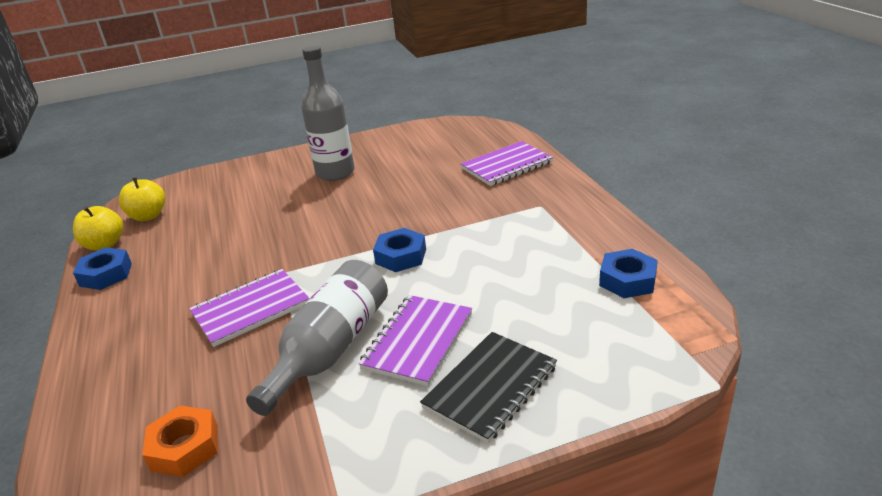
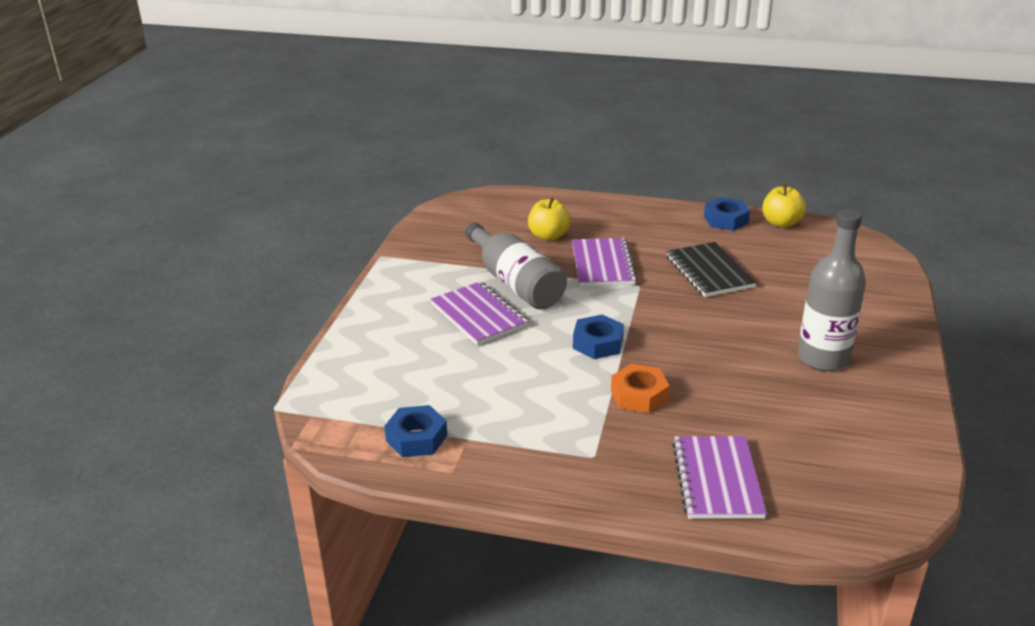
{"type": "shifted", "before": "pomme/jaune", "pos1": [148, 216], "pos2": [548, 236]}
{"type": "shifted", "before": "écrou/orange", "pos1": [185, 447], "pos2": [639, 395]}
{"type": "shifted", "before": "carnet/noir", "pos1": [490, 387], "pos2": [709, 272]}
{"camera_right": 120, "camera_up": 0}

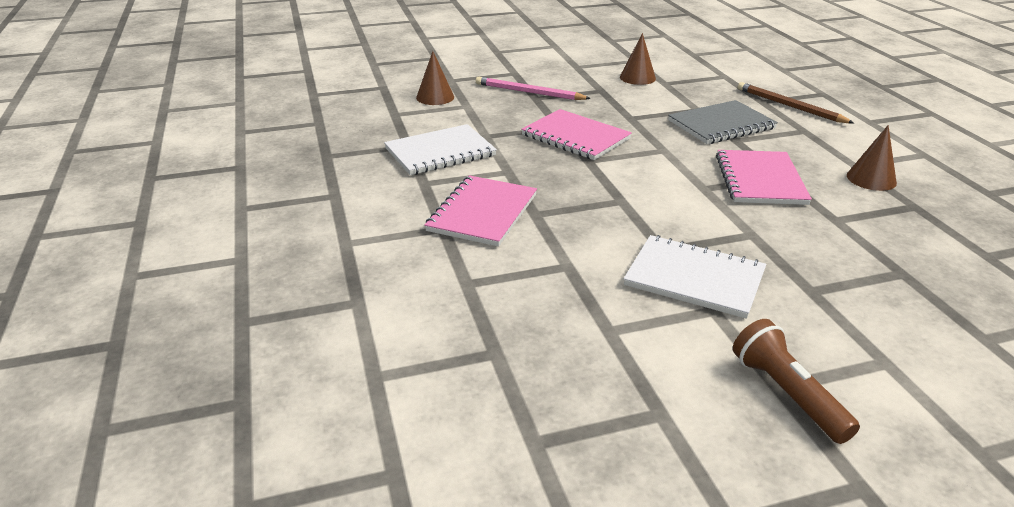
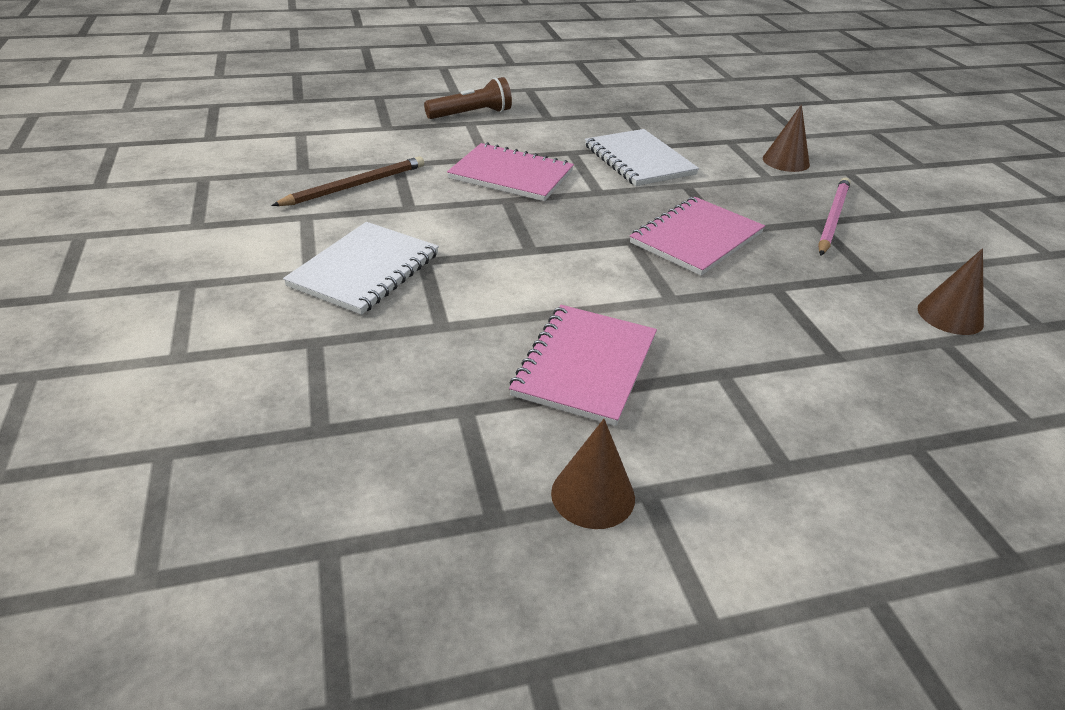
{"type": "gone", "before": "carnet/gris", "pos1": [721, 125]}
{"type": "rotated", "before": "carnet/rose", "pos1": [760, 180], "pos2": [585, 366], "turn": -75}
{"type": "shifted", "before": "lampe de poche/marron", "pos1": [787, 394], "pos2": [471, 114]}
{"type": "shifted", "before": "crayon/marron", "pos1": [790, 106], "pos2": [354, 186]}
{"camera_right": 90, "camera_up": 5}

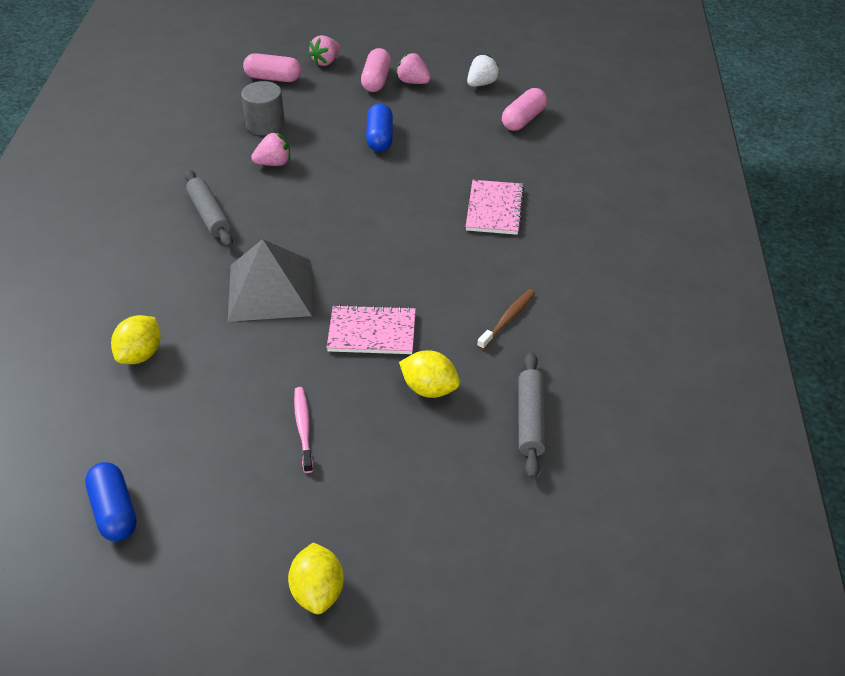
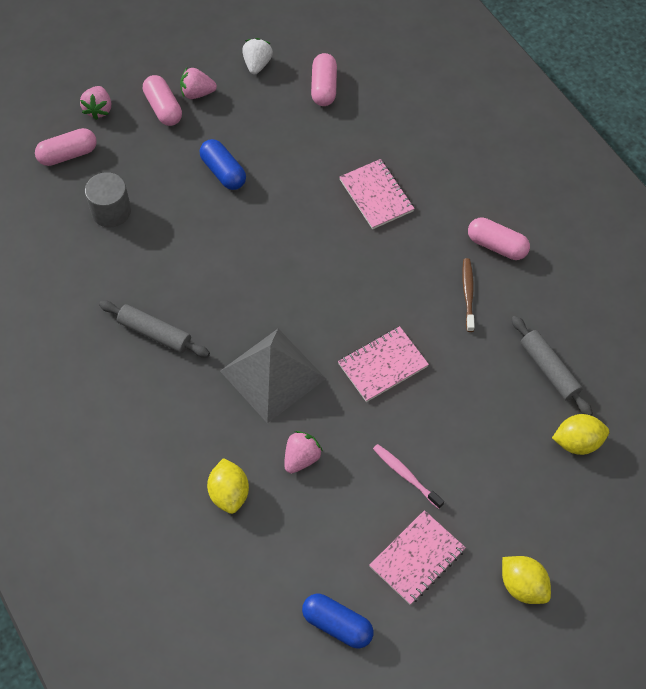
{"type": "shifted", "before": "fraise/rose", "pos1": [274, 163], "pos2": [301, 458]}
{"type": "shifted", "before": "citron/jaune", "pos1": [429, 389], "pos2": [577, 442]}
{"type": "new", "after": "carnet/rose", "pos2": [417, 558]}
{"type": "new", "after": "gélule/rose", "pos2": [497, 246]}
{"camera_right": -35, "camera_up": 15}

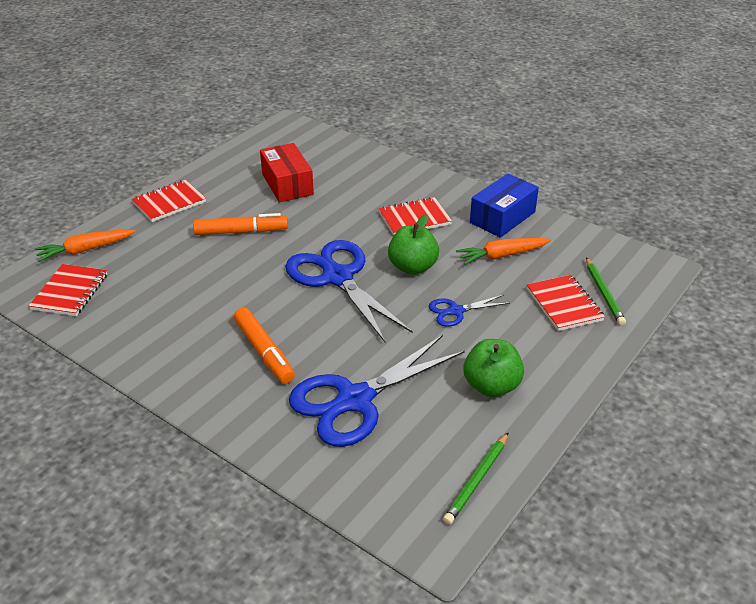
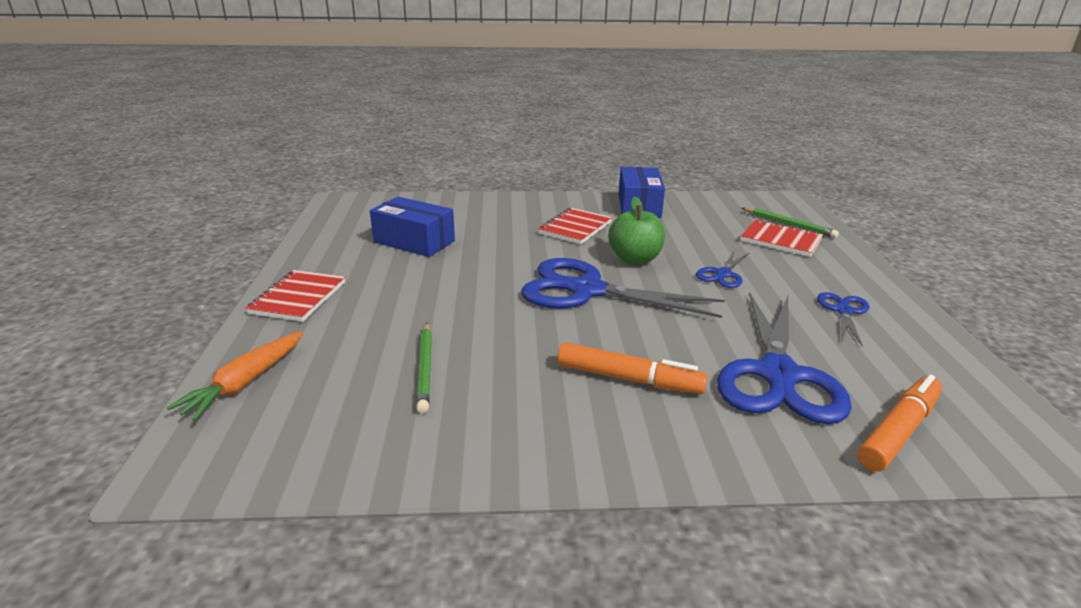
{"type": "gone", "before": "carnet/rouge", "pos1": [70, 292]}
{"type": "shifted", "before": "feutre/orange", "pos1": [241, 232], "pos2": [898, 431]}
{"type": "repainted", "before": "boîte/rouge", "after": "boîte/bleu", "pos1": [287, 184], "pos2": [414, 241]}
{"type": "shifted", "before": "crayon/vert", "pos1": [477, 480], "pos2": [425, 368]}
{"type": "gone", "before": "carotte/orange", "pos1": [501, 256]}
{"type": "swapped", "before": "pomme/vert", "after": "ciseaux/bleu", "pos1": [491, 386], "pos2": [843, 311]}
{"camera_right": -40, "camera_up": -10}

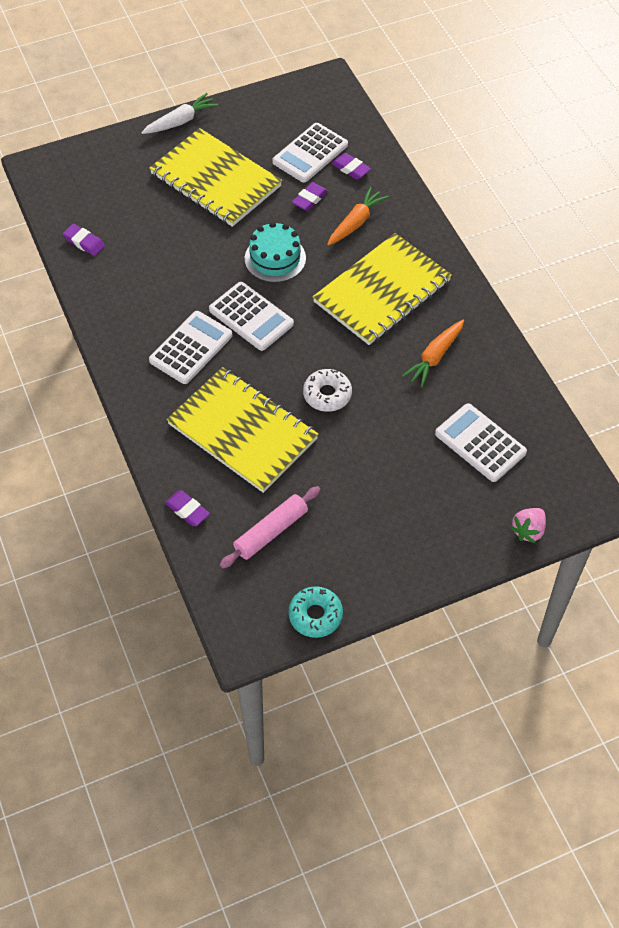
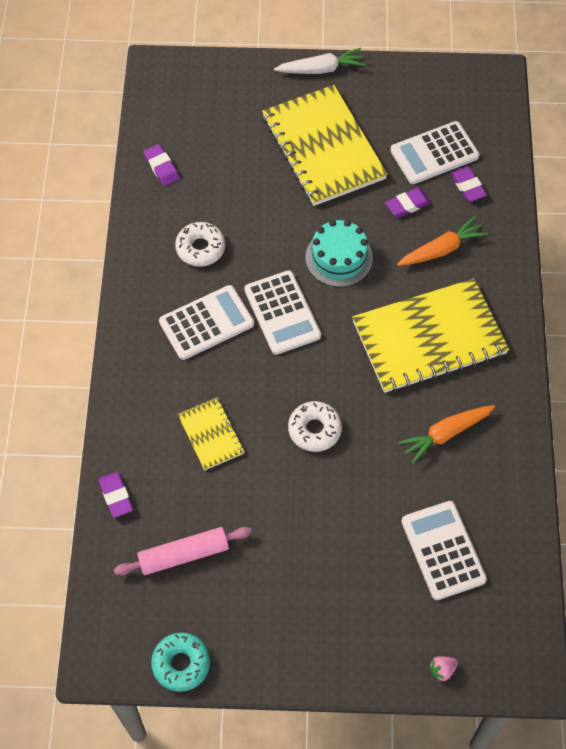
{"type": "scaled", "before": "carnet/jaune", "pos1": [242, 431], "pos2": [211, 434], "scale": 0.48}
{"type": "scaled", "before": "fraise/rose", "pos1": [528, 530], "pos2": [442, 670], "scale": 0.65}
{"type": "new", "after": "beignet/blanc", "pos2": [200, 248]}
{"camera_right": 25, "camera_up": 5}

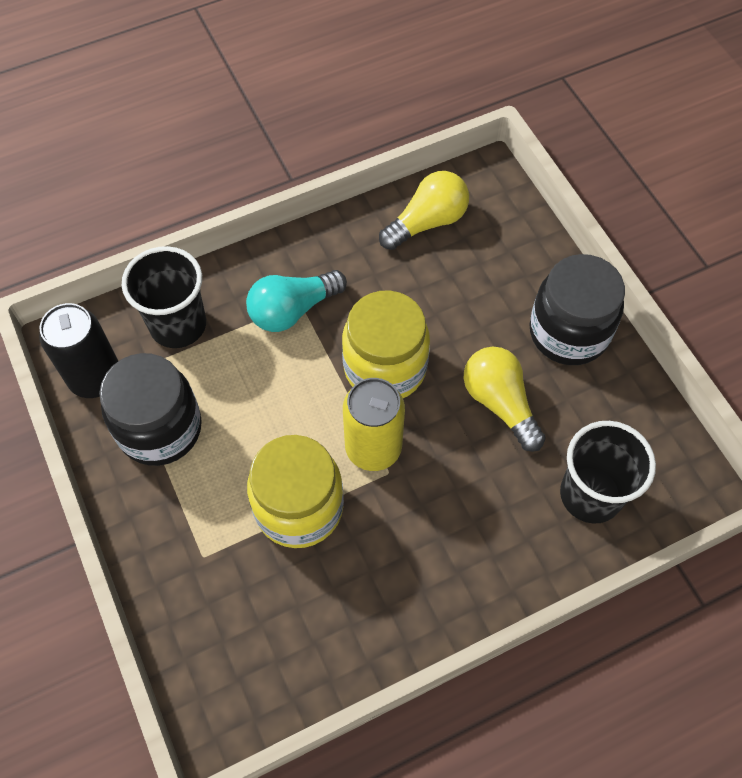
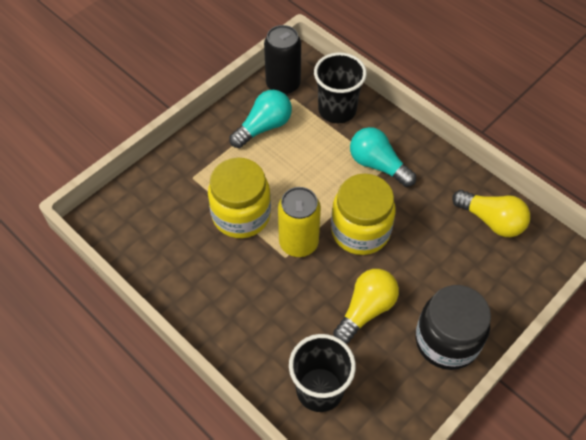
{"type": "swapped", "before": "bocal/noir", "after": "ampoule/turquoise", "pos1": [160, 429], "pos2": [264, 127]}
{"camera_right": 70, "camera_up": -5}

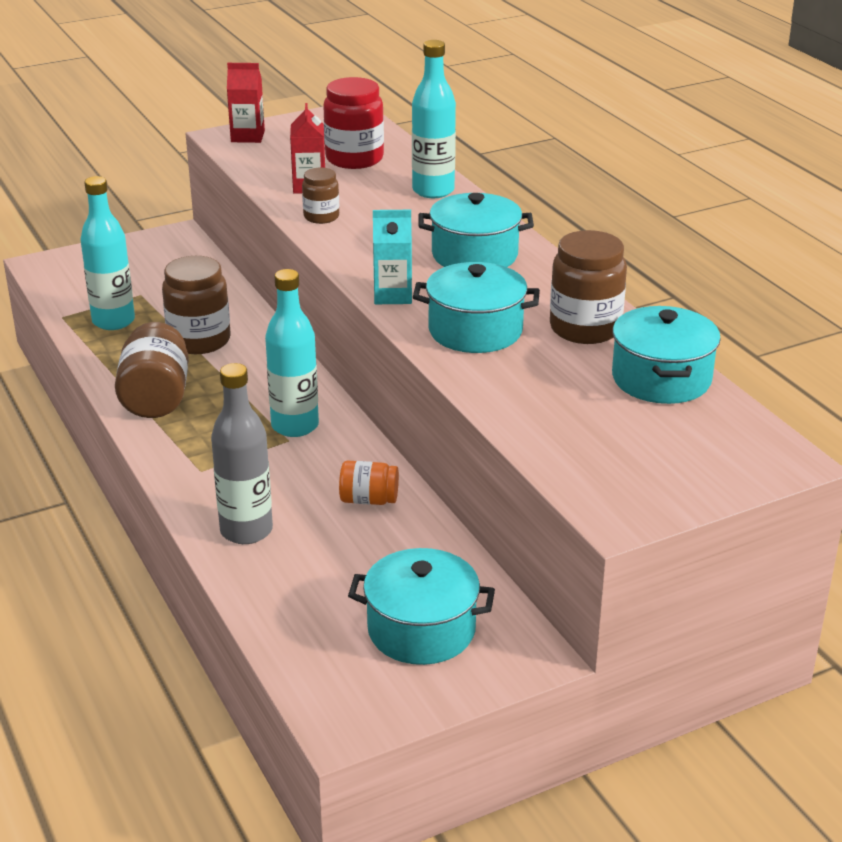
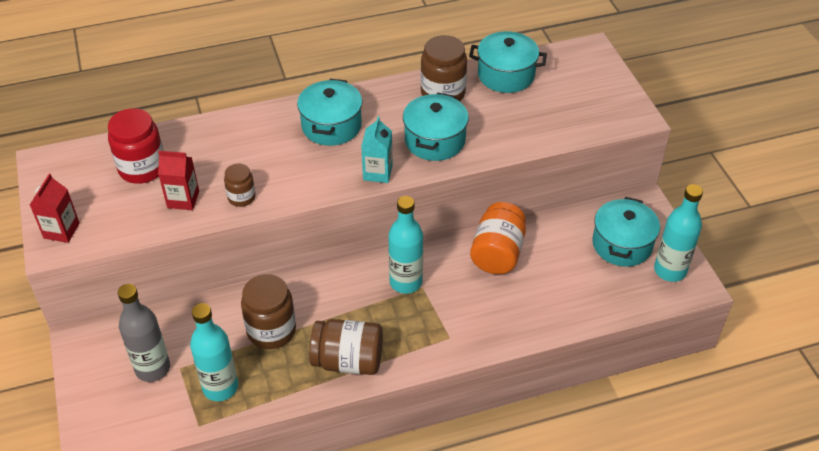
{"type": "shifted", "before": "bouteille/gris", "pos1": [246, 531], "pos2": [153, 368]}
{"type": "scaled", "before": "bocal/orange", "pos1": [369, 500], "pos2": [497, 253], "scale": 1.76}
{"type": "shifted", "before": "bouteille/turquoise", "pos1": [433, 191], "pos2": [670, 270]}
{"camera_right": -80, "camera_up": 15}

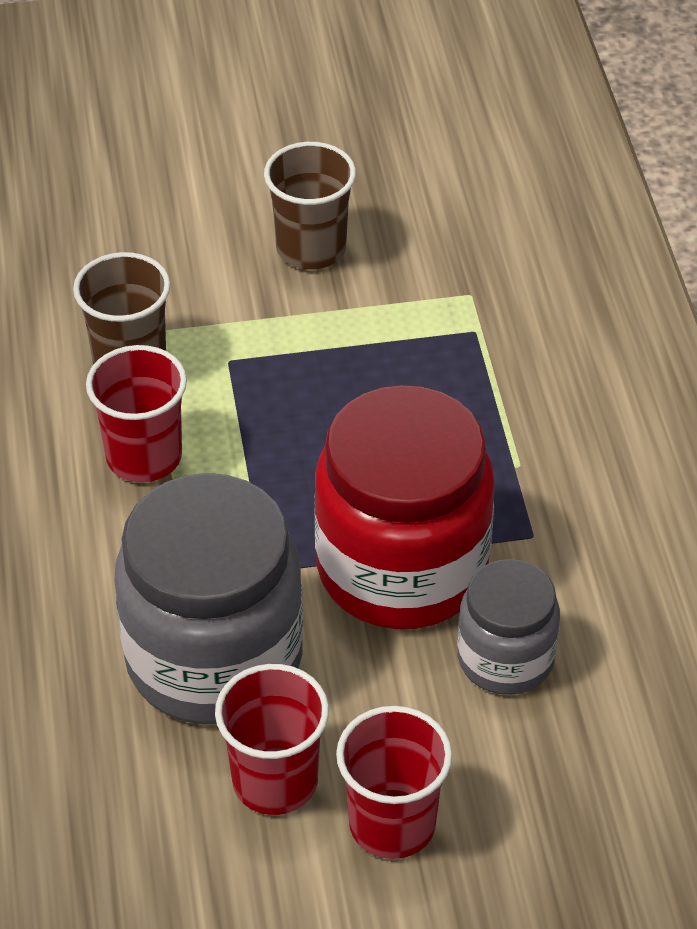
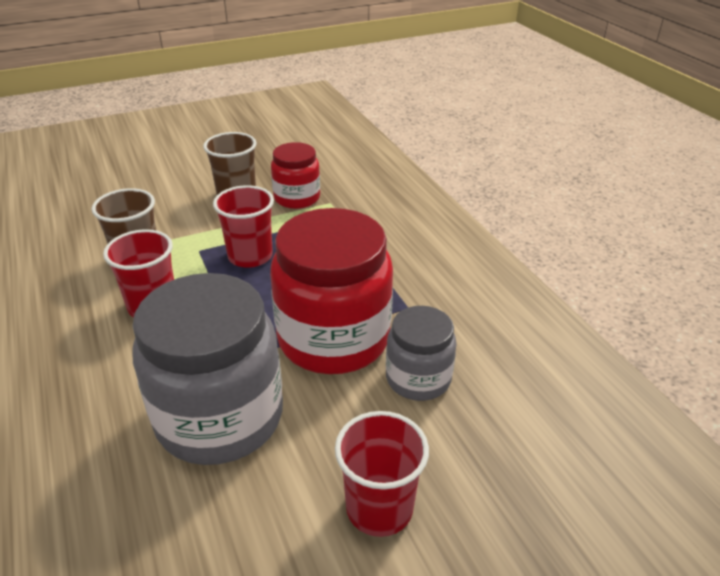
{"type": "shifted", "before": "gobelet/rouge", "pos1": [275, 781], "pos2": [250, 256]}
{"type": "new", "after": "bocal/rouge", "pos2": [297, 198]}
{"camera_right": -15, "camera_up": -10}

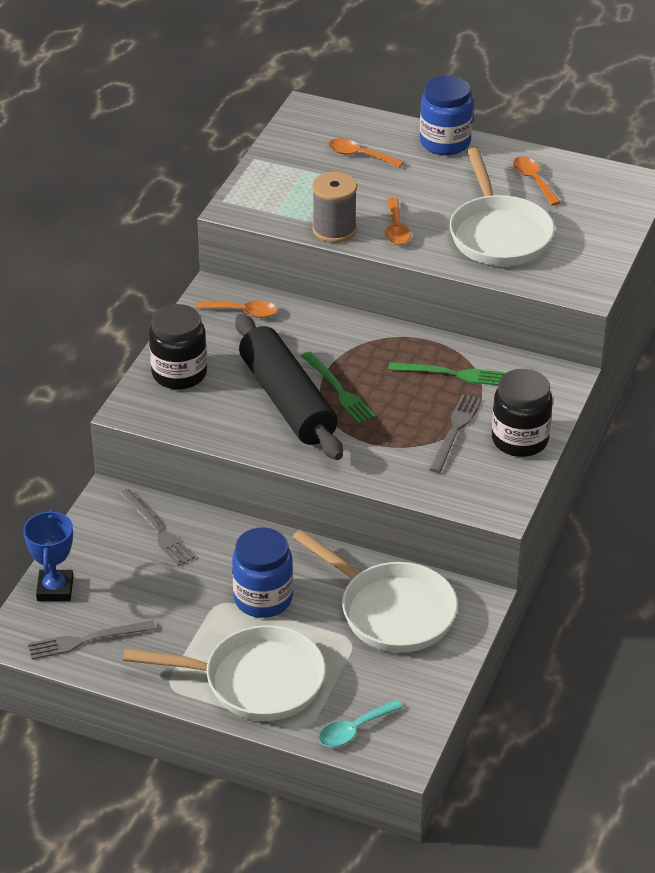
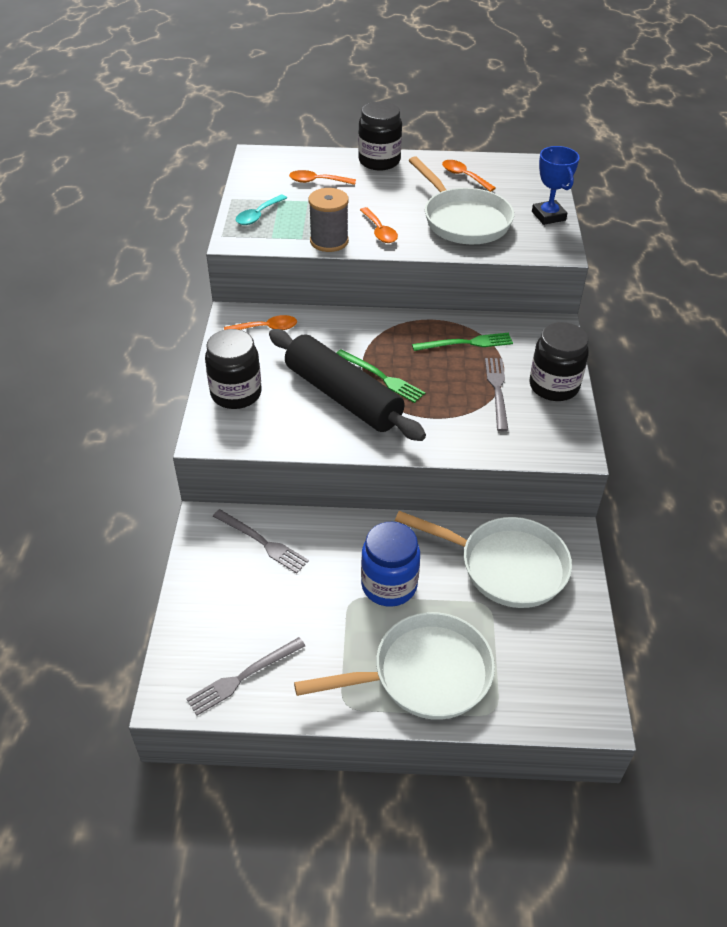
{"type": "shifted", "before": "trophée/bleu", "pos1": [55, 589], "pos2": [548, 216]}
{"type": "shifted", "before": "cuillère/turquoise", "pos1": [354, 730], "pos2": [258, 215]}
{"type": "repainted", "before": "bocal/bleu", "after": "bocal/noir", "pos1": [445, 143], "pos2": [379, 161]}
{"camera_right": -20, "camera_up": 5}

